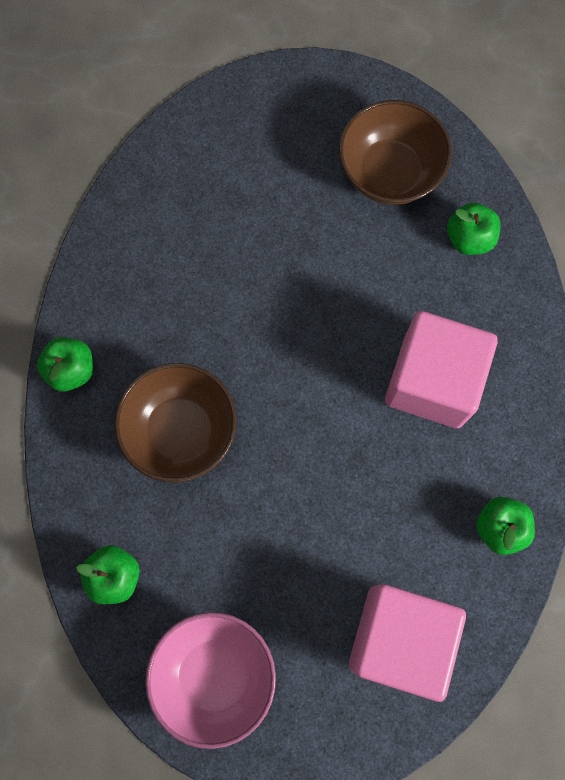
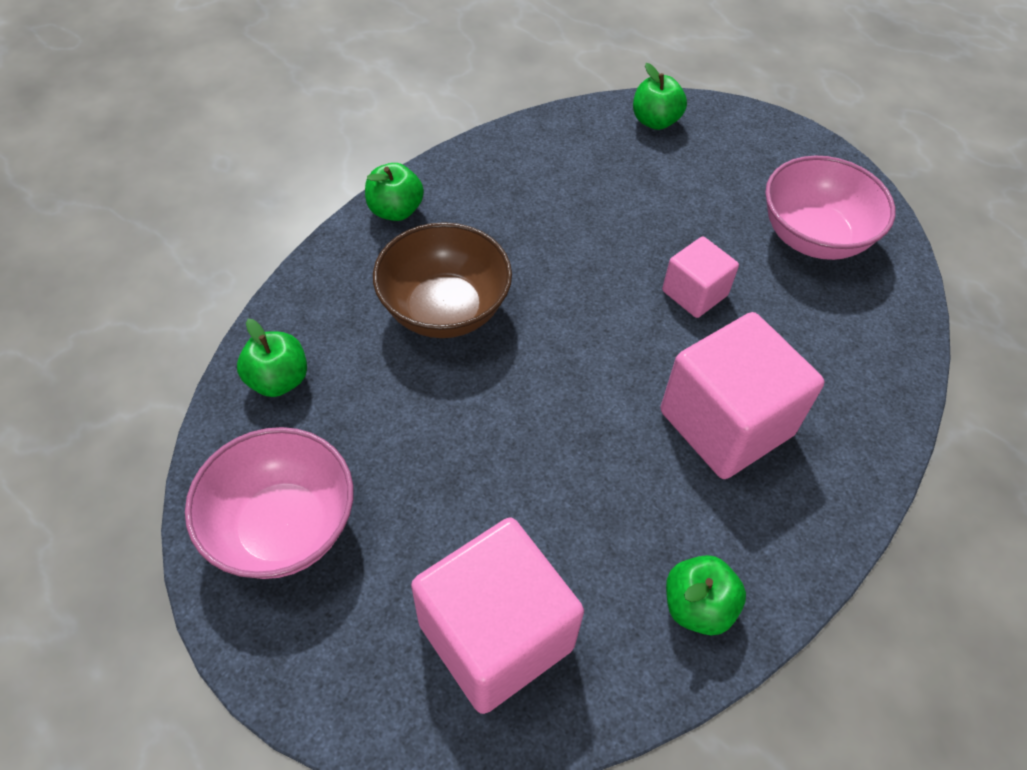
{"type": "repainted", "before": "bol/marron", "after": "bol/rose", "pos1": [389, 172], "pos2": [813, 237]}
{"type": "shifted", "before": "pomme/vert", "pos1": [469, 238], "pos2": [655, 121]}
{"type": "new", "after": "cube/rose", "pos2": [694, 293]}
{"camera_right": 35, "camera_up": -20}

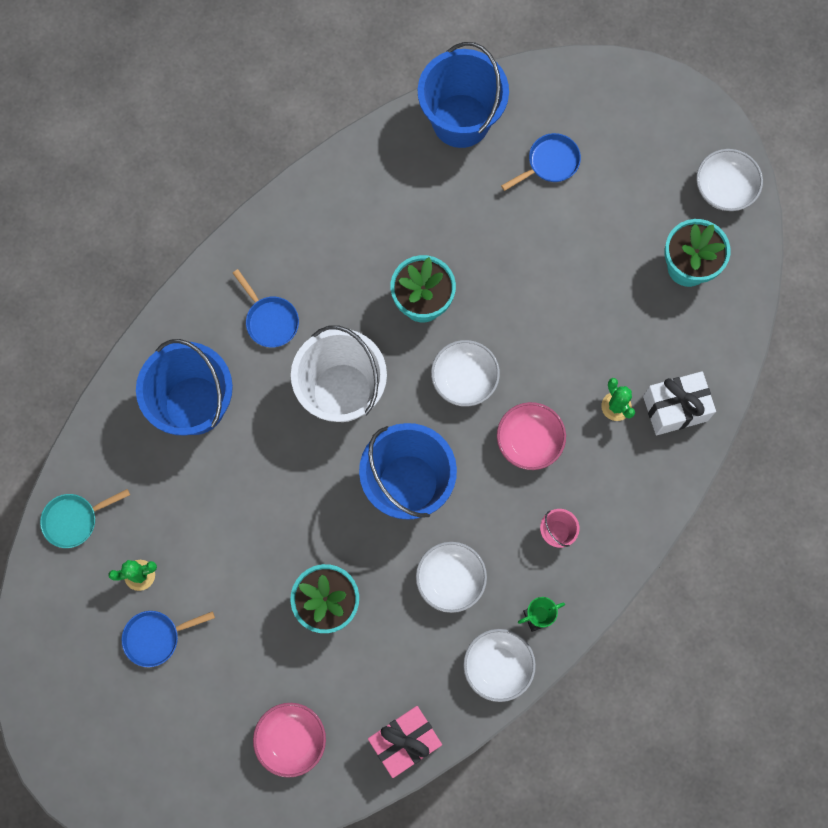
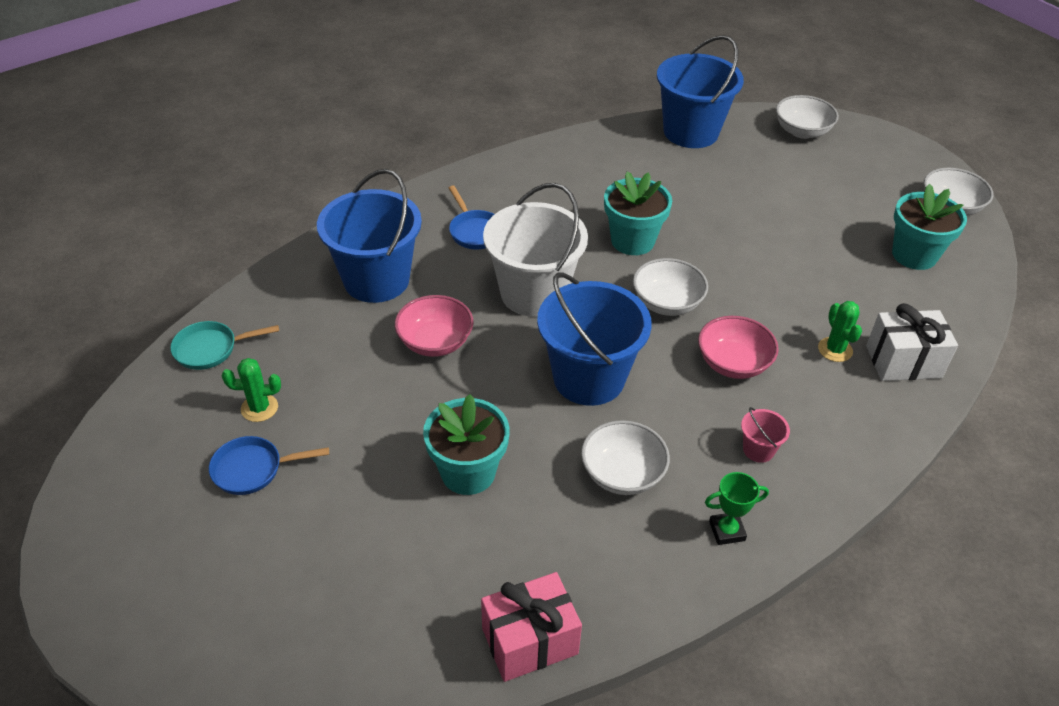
{"type": "shifted", "before": "bol/rose", "pos1": [291, 740], "pos2": [435, 342]}
{"type": "shifted", "before": "bol/blanc", "pos1": [498, 666], "pos2": [802, 131]}
{"type": "gone", "before": "poêle/bleu", "pos1": [549, 163]}
{"camera_right": 10, "camera_up": -30}

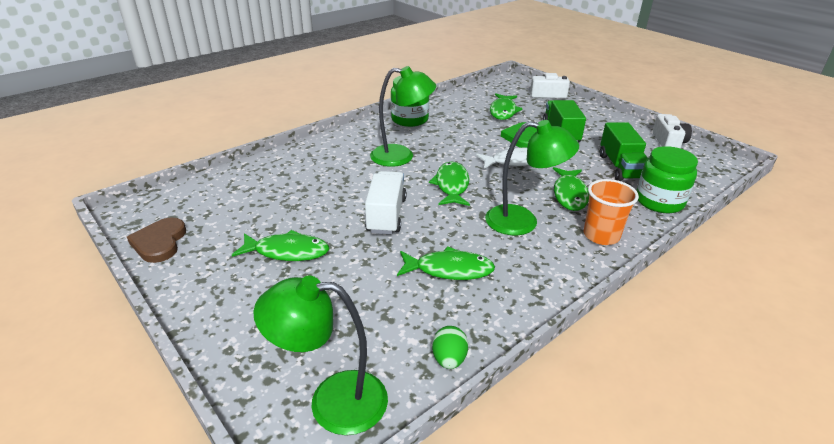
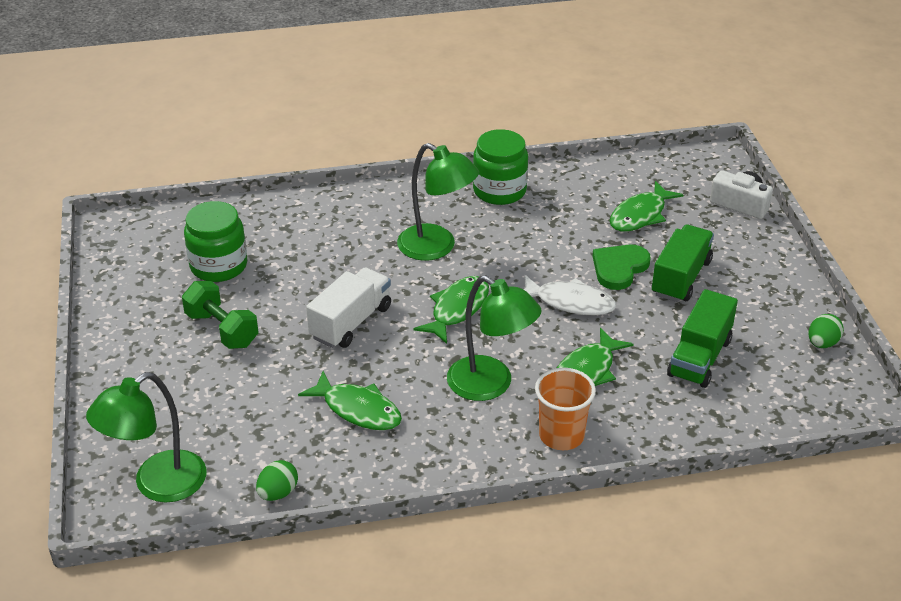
{"type": "gone", "before": "cœur/marron", "pos1": [159, 242]}
{"type": "swapped", "before": "poisson/vert", "after": "haltère/vert", "pos1": [287, 252], "pos2": [222, 330]}
{"type": "rotated", "before": "lampe/vert", "pos1": [332, 401], "pos2": [158, 485], "turn": -75}
{"type": "shifted", "before": "bocal/vert", "pos1": [659, 201], "pos2": [219, 266]}
{"type": "swapped", "before": "appareil photo/blanc", "after": "œuf/vert", "pos1": [668, 142], "pos2": [822, 343]}
{"camera_right": 30, "camera_up": 5}

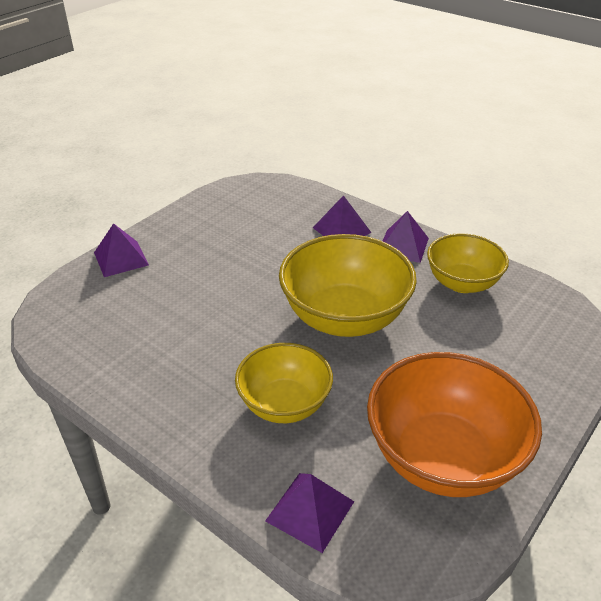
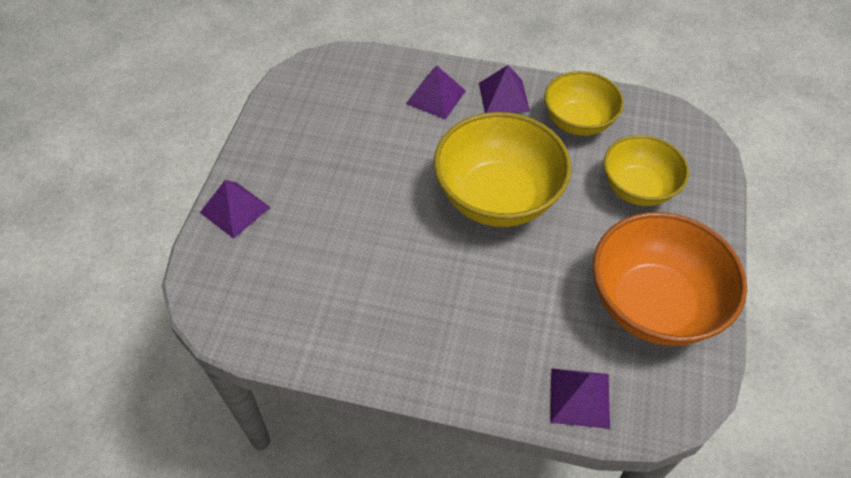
{"type": "shifted", "before": "bol/jaune", "pos1": [284, 404], "pos2": [638, 188]}
{"camera_right": -25, "camera_up": 15}

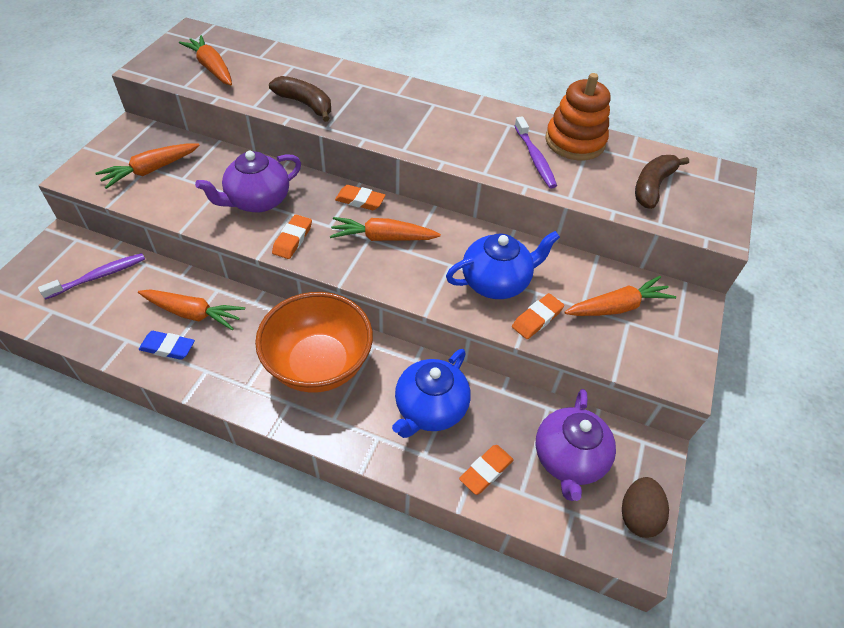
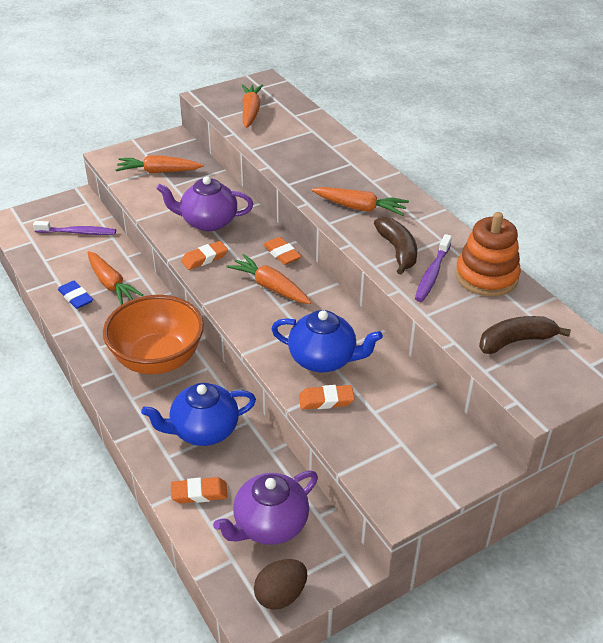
{"type": "shifted", "before": "banane/marron", "pos1": [305, 104], "pos2": [398, 251]}
{"type": "shifted", "before": "carotte/orange", "pos1": [618, 307], "pos2": [360, 208]}
{"camera_right": 40, "camera_up": -10}

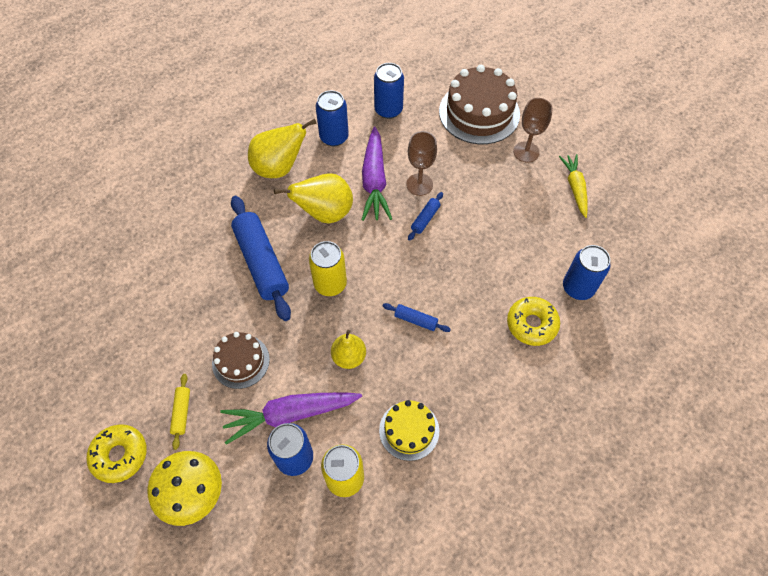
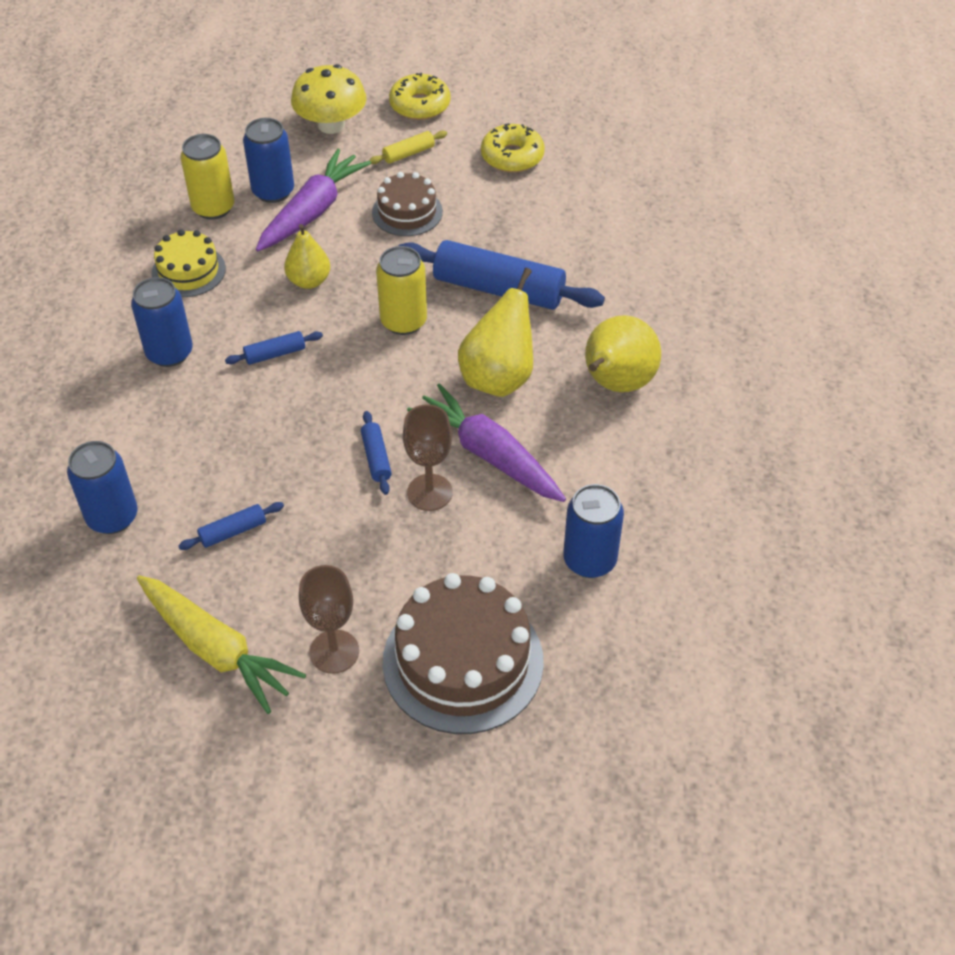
{"type": "rotated", "before": "rouleau à pâtisserie/jaune", "pos1": [182, 412], "pos2": [408, 153], "turn": -75}
{"type": "shifted", "before": "canette/bleu", "pos1": [334, 137], "pos2": [169, 353]}
{"type": "shifted", "before": "beignet/jaune", "pos1": [531, 324], "pos2": [512, 156]}
{"type": "scaled", "before": "carotte/jaune", "pos1": [575, 188], "pos2": [217, 650], "scale": 1.51}
{"type": "new", "after": "rouleau à pâtisserie/bleu", "pos2": [233, 531]}
{"camera_right": 135, "camera_up": -10}

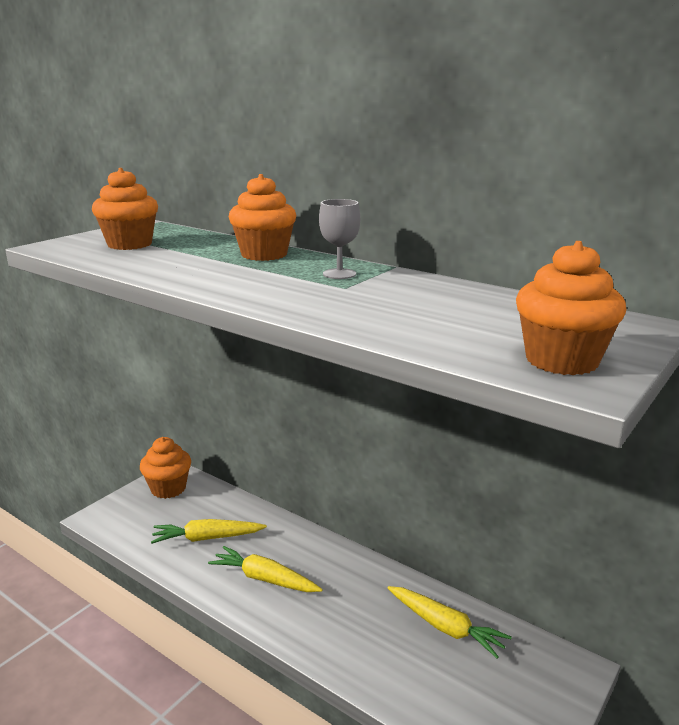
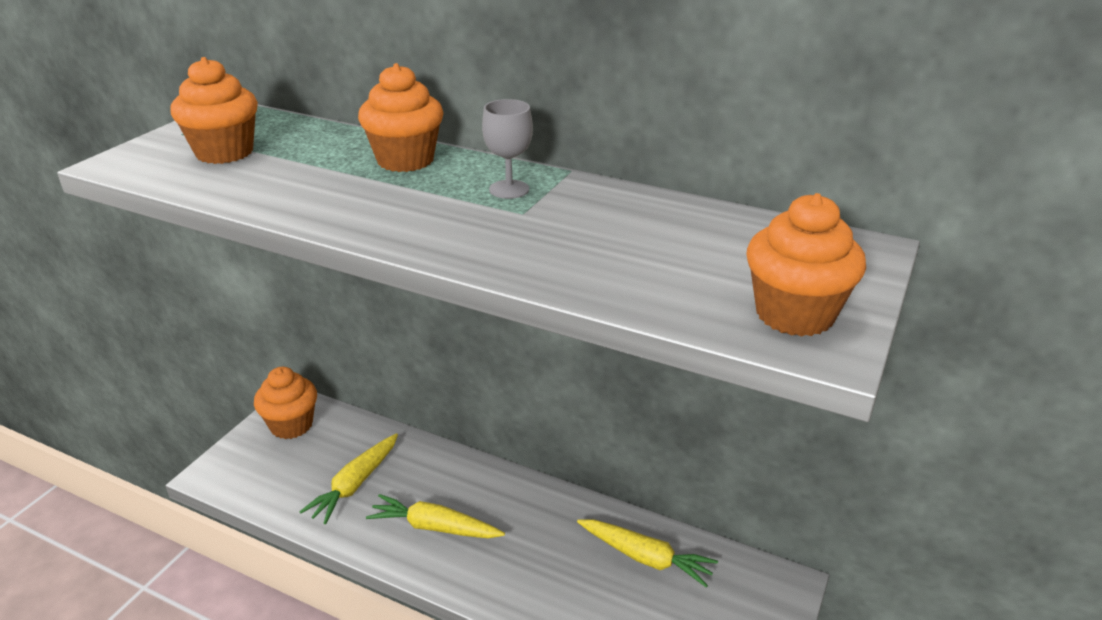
{"type": "rotated", "before": "carotte/jaune", "pos1": [207, 538], "pos2": [355, 485], "turn": -45}
{"camera_right": -10, "camera_up": 10}

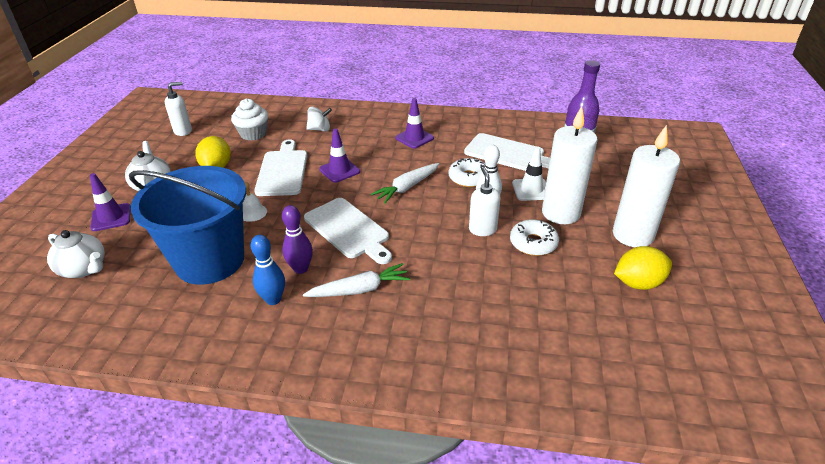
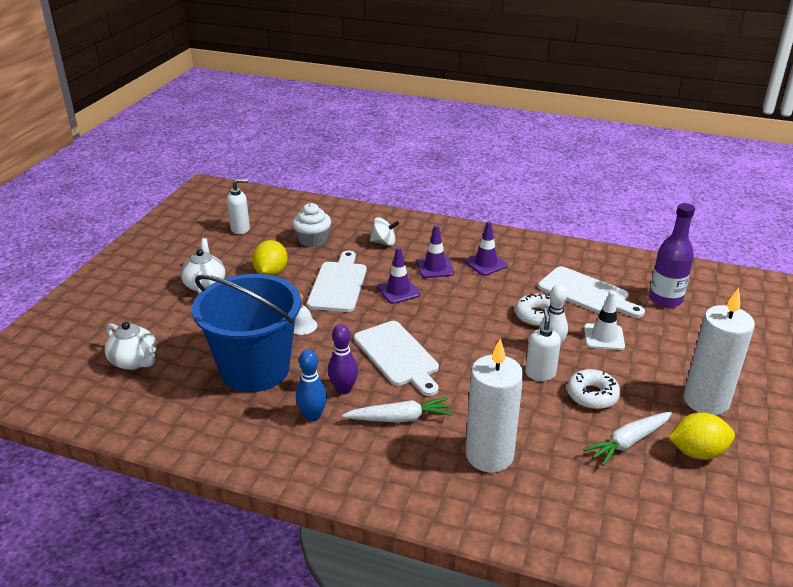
{"type": "shifted", "before": "cône de chantier/violet", "pos1": [111, 217], "pos2": [435, 268]}
{"type": "shifted", "before": "carotte/blanc", "pos1": [407, 187], "pos2": [628, 442]}
{"type": "shifted", "before": "bougie/blanc", "pos1": [561, 213], "pos2": [489, 455]}
{"camera_right": 10, "camera_up": -5}

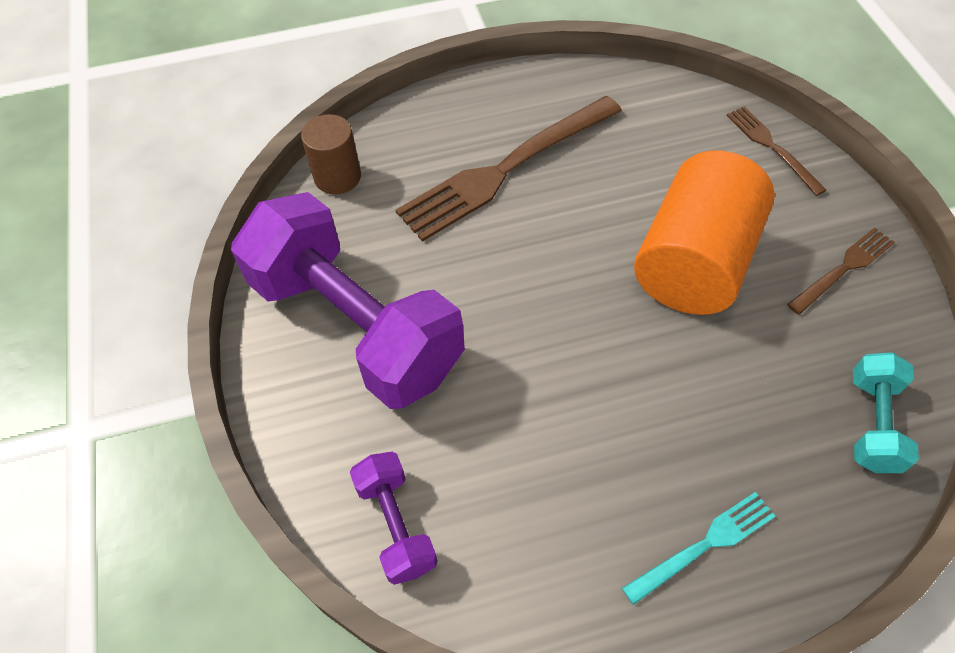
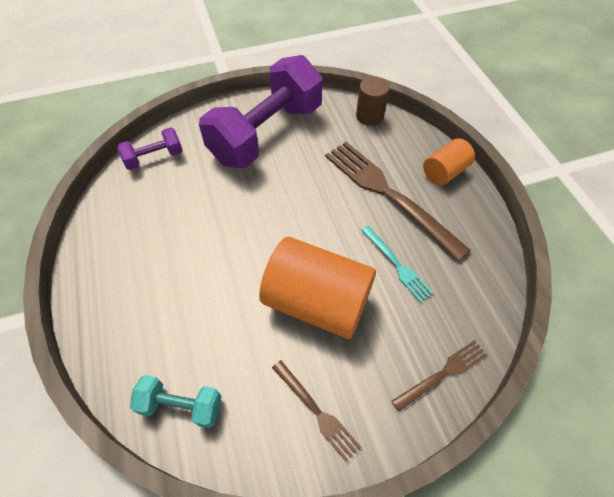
{"type": "shifted", "before": "fourchette/turquoise", "pos1": [704, 545], "pos2": [397, 265]}
{"type": "new", "after": "cylindre/orange", "pos2": [444, 172]}
{"camera_right": 85, "camera_up": 0}

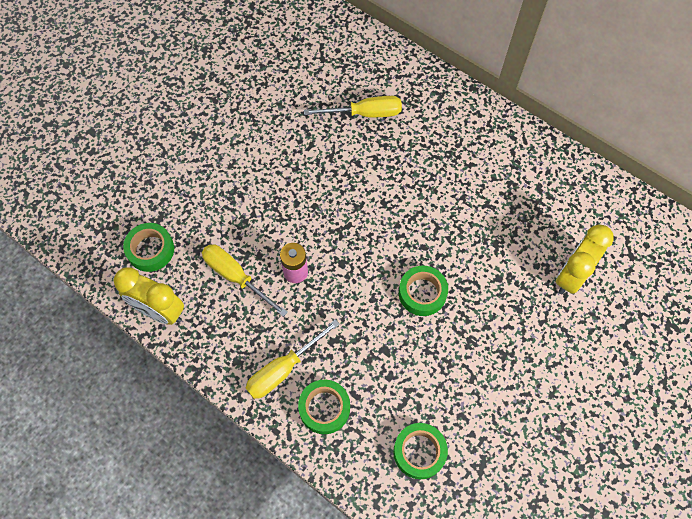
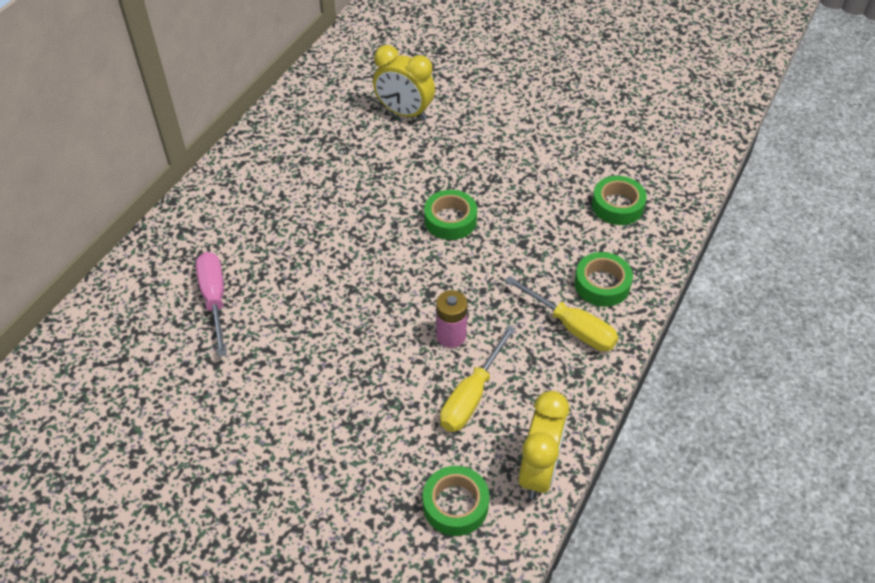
{"type": "repainted", "before": "tournevis/jaune", "after": "tournevis/rose", "pos1": [365, 113], "pos2": [214, 299]}
{"camera_right": -100, "camera_up": -15}

